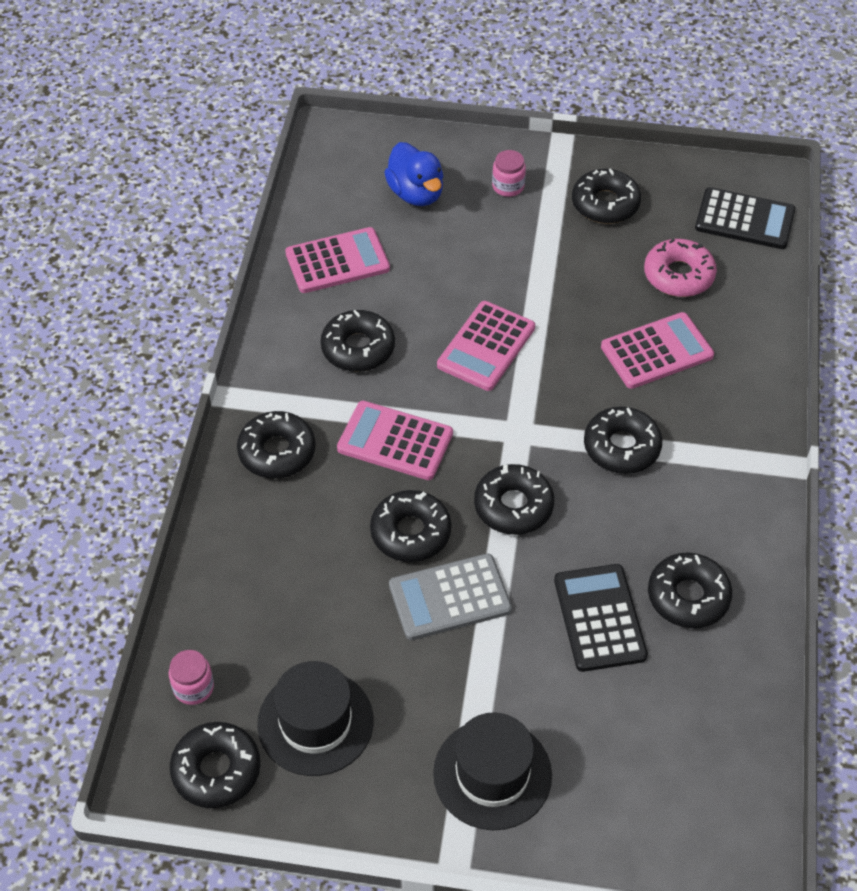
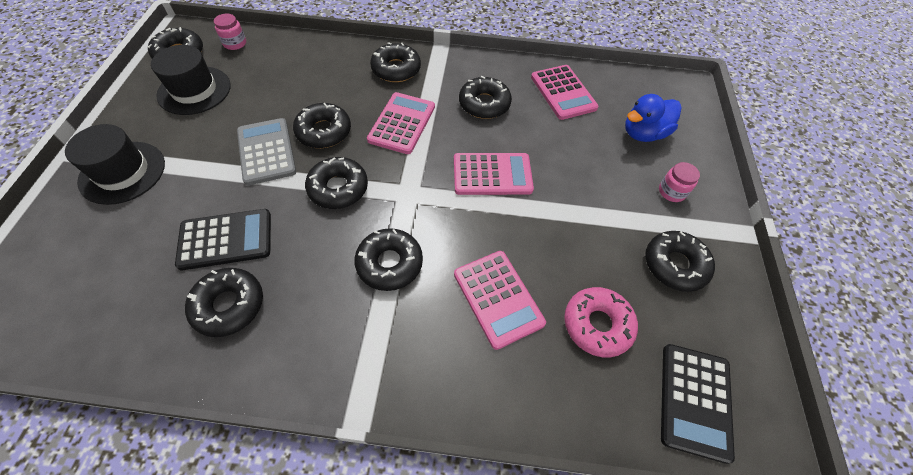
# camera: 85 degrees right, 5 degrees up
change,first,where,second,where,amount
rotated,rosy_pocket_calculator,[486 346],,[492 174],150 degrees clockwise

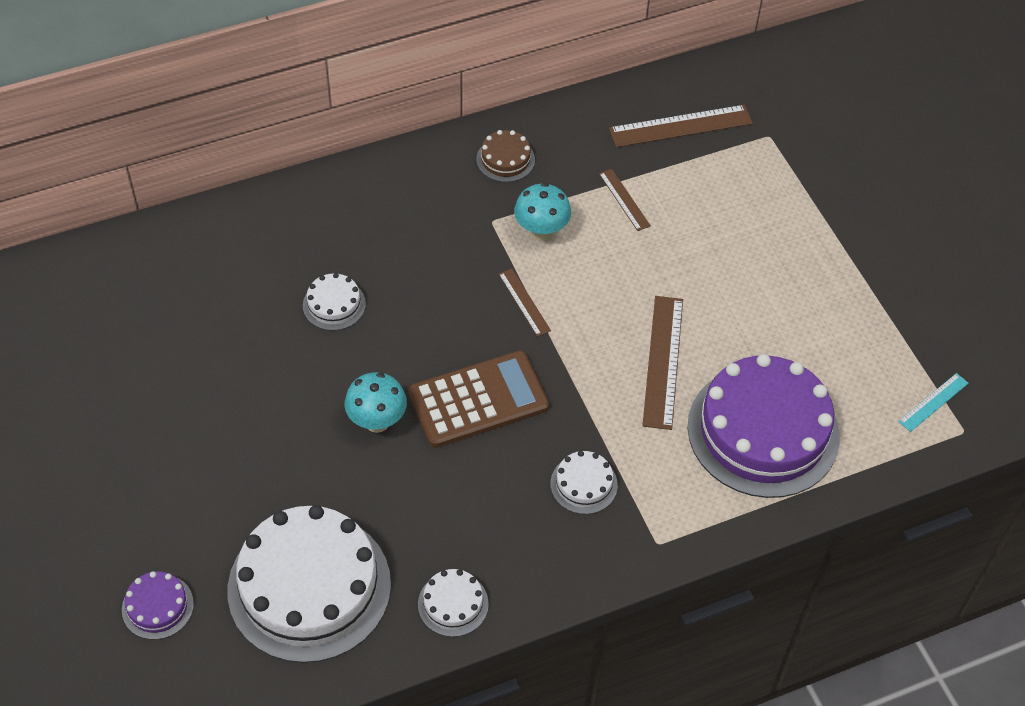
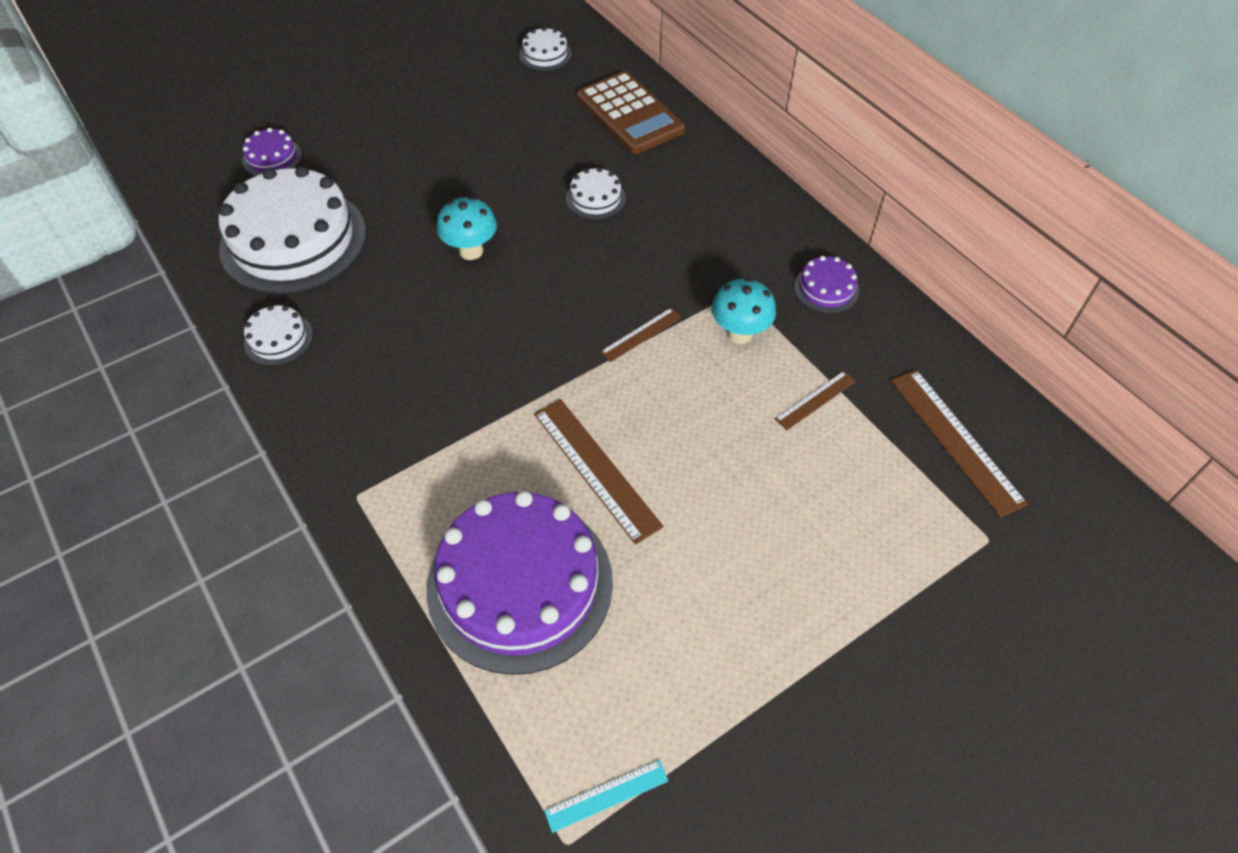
# camera: 80 degrees right, 0 degrees up
change,first,where,second,where,amount
shifted,brown_pocket_calculator,[478 400],,[630 114],
repainted,brown_cake,[505 159],purple_cake,[826 288],
shifted,pure_white_cake,[584 484],,[545 54],
rotated,brown_ruler,[662 361],,[596 468],60 degrees clockwise
rotated,aqua_ruler,[933 402],,[606 796],60 degrees counterclockwise

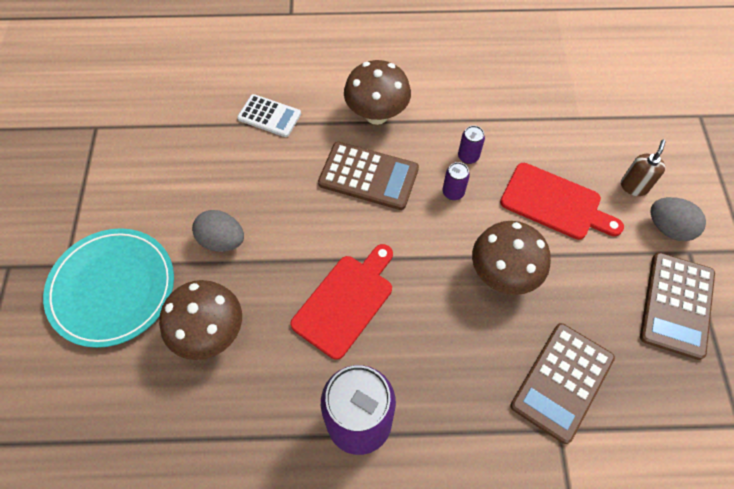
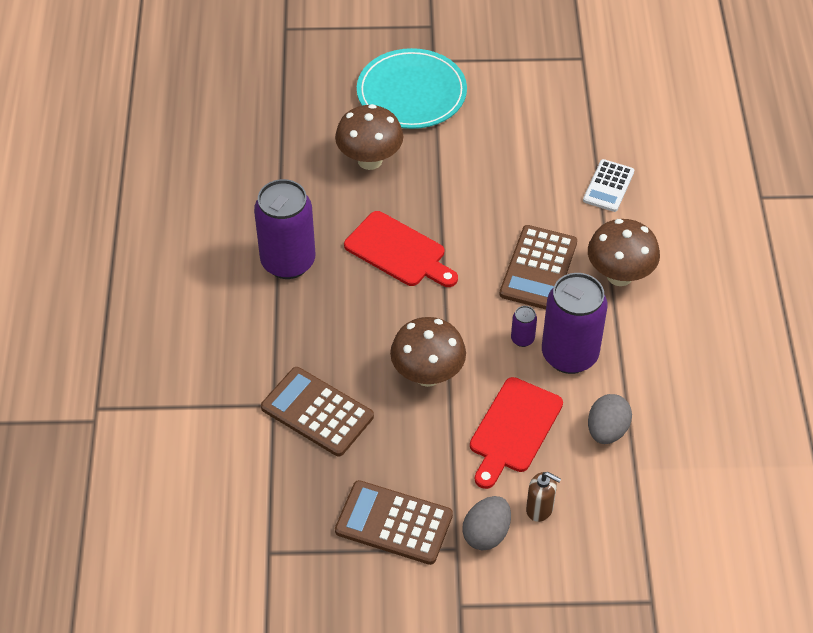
# camera: 90 degrees right, 10 degrees down
change,first,where,second,where,amount
shifted,grey_egg_shape,[222 240],,[607 430],
scaled,purple_can,[468 156],,[569 355],x2.39

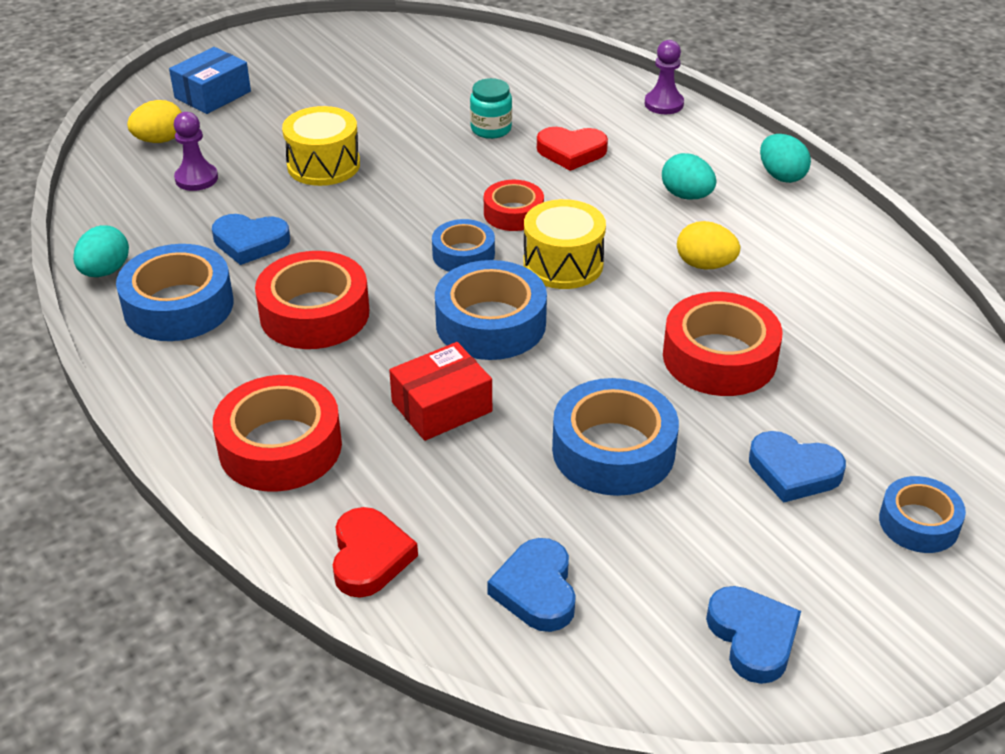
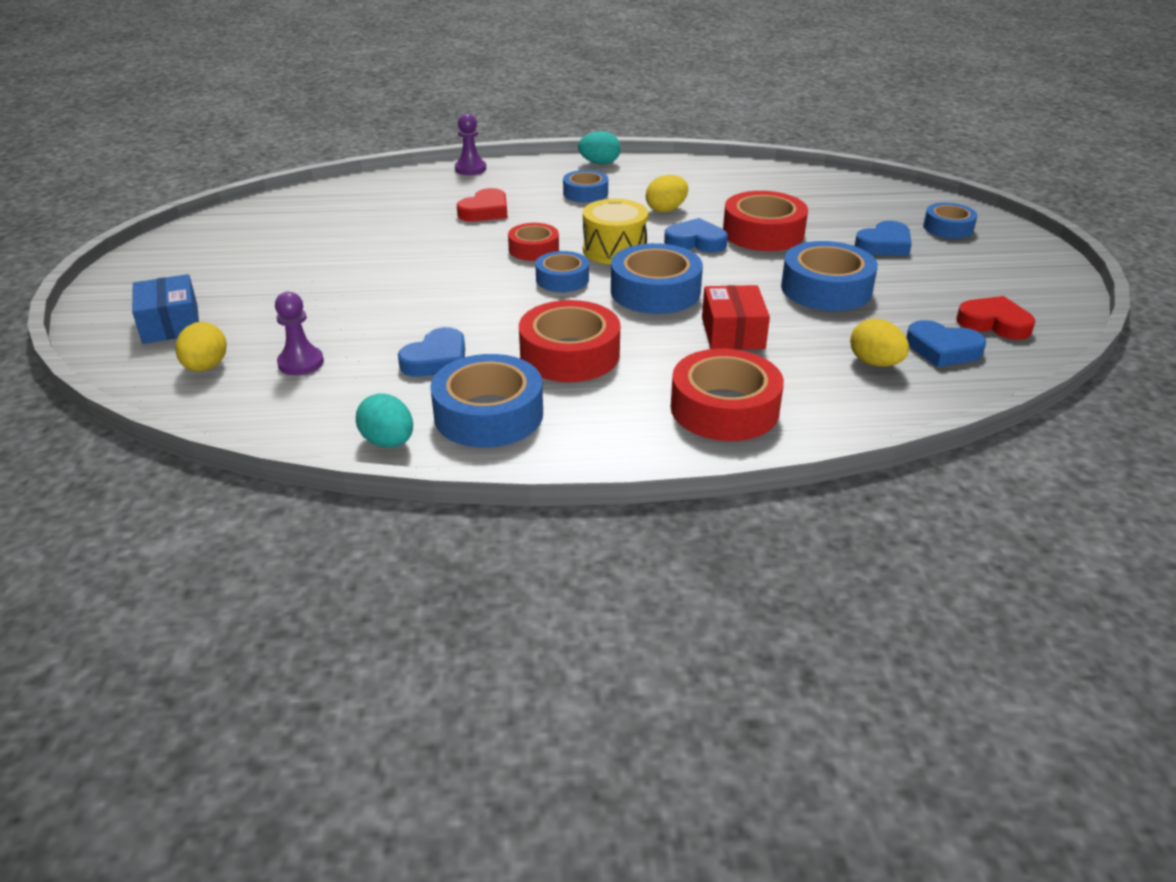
# camera: 60 degrees left, 5 degrees down
change,first,where,second,where,amount
gone,bright_yellow_snare_drum,[323 165],,,
shifted,scarlet_love_heart,[369 557],,[994 323],
gone,aqua_preserve_jar,[491 129],,,
swapped,aqua_egg_shape,[686 196],royal_blue_sticky_tape,[585 193],
shifted,royal_blue_love_heart,[753 637],,[695 242],
new,,,bright_yellow_egg_shape,[875 363],

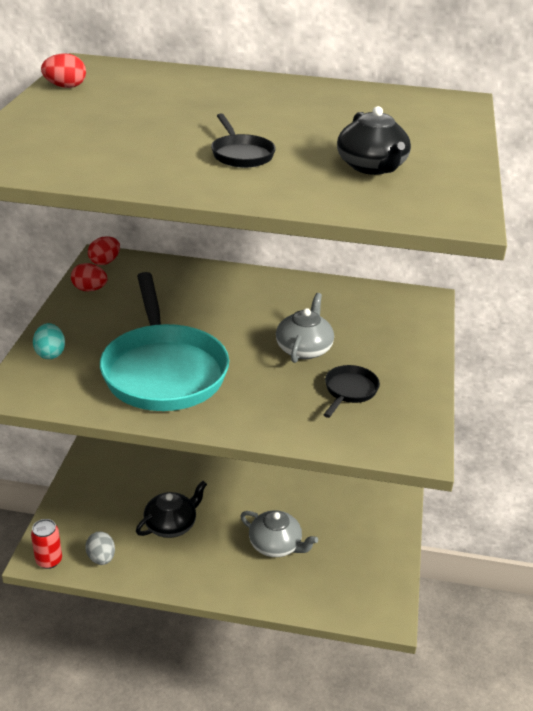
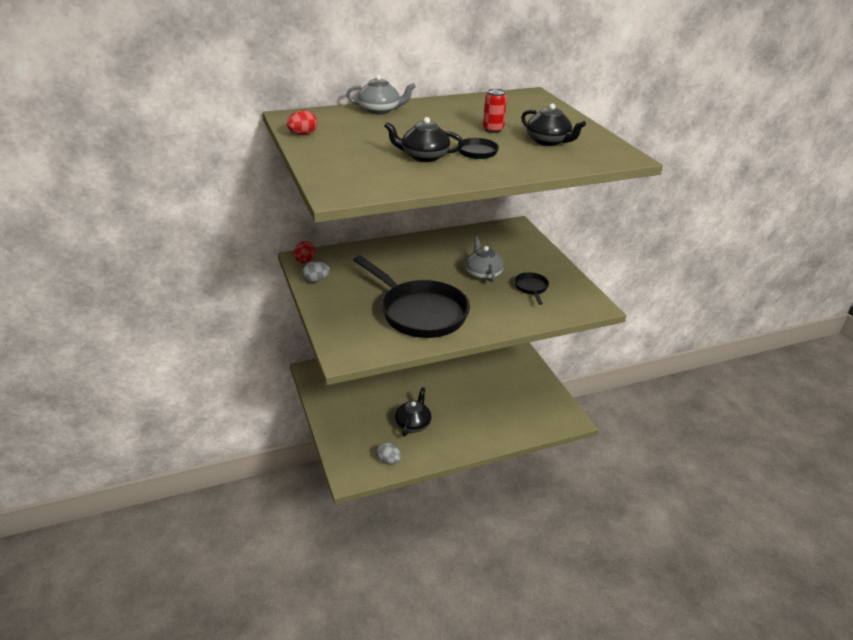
# camera: 30 degrees left, 0 degrees up
change,first,where,second,where,amount
shifted,scarlet_can,[49 560],,[493 130],
gone,aqua_egg_shape,[50 353],,,
repainted,scarlet_egg_shape,[90 289],grey_egg_shape,[316 280],
repainted,aqua_pan,[163 371],black_pan,[419 312],
shifted,grey_teapot,[276 545],,[380 110],
new,,,black_teapot,[424 156],

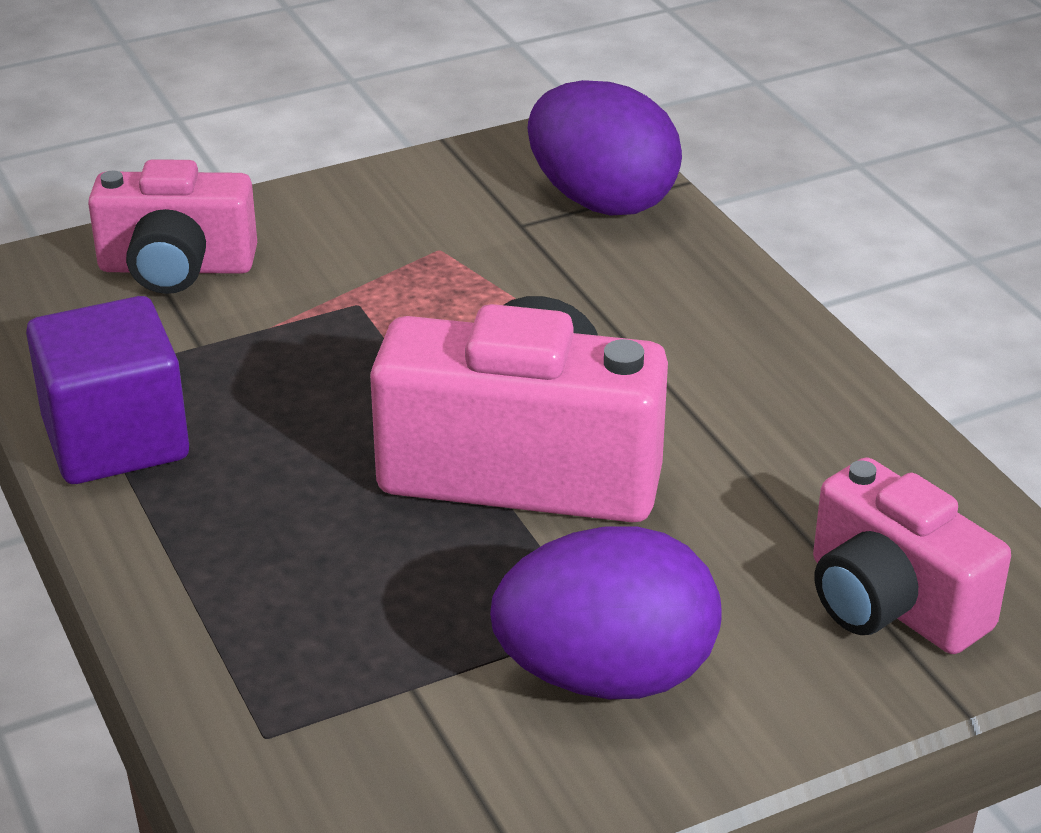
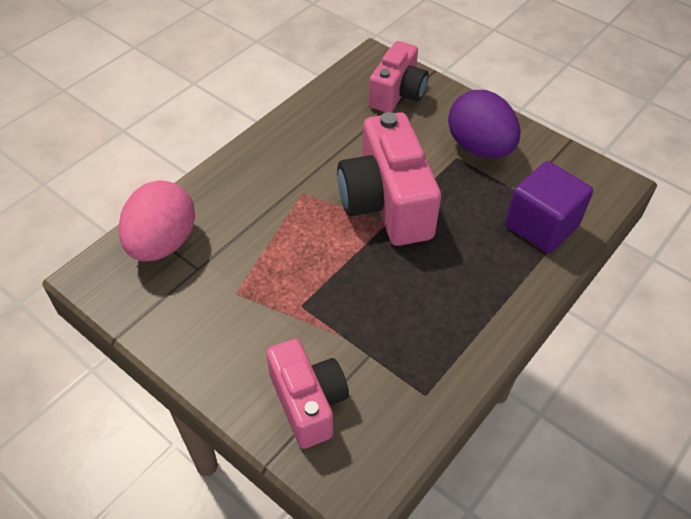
# camera: 115 degrees left, 15 degrees up
change,first,where,second,where,amount
shifted,purple_block,[116 439],,[541 226],
repainted,purple_egg_shape,[602 201],rosy_egg_shape,[163 243],

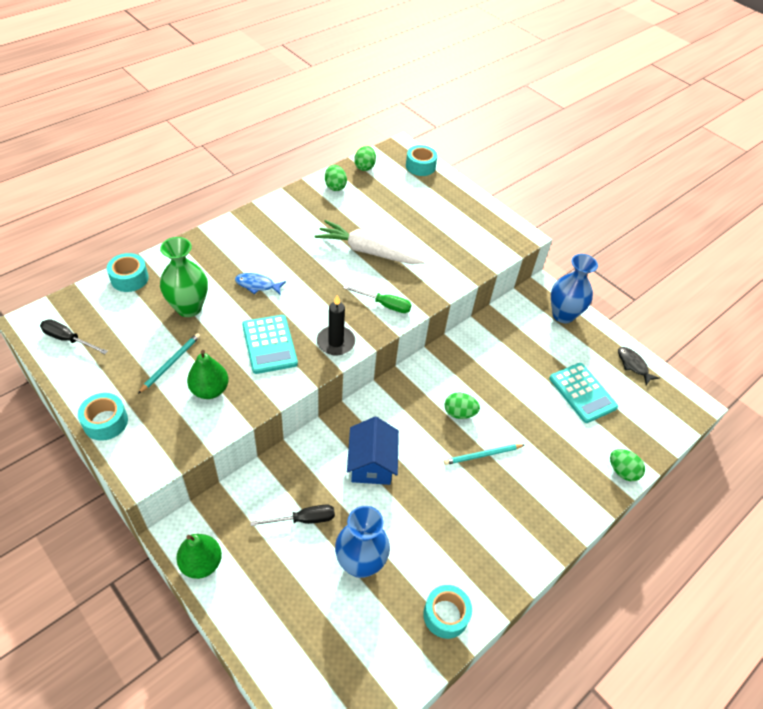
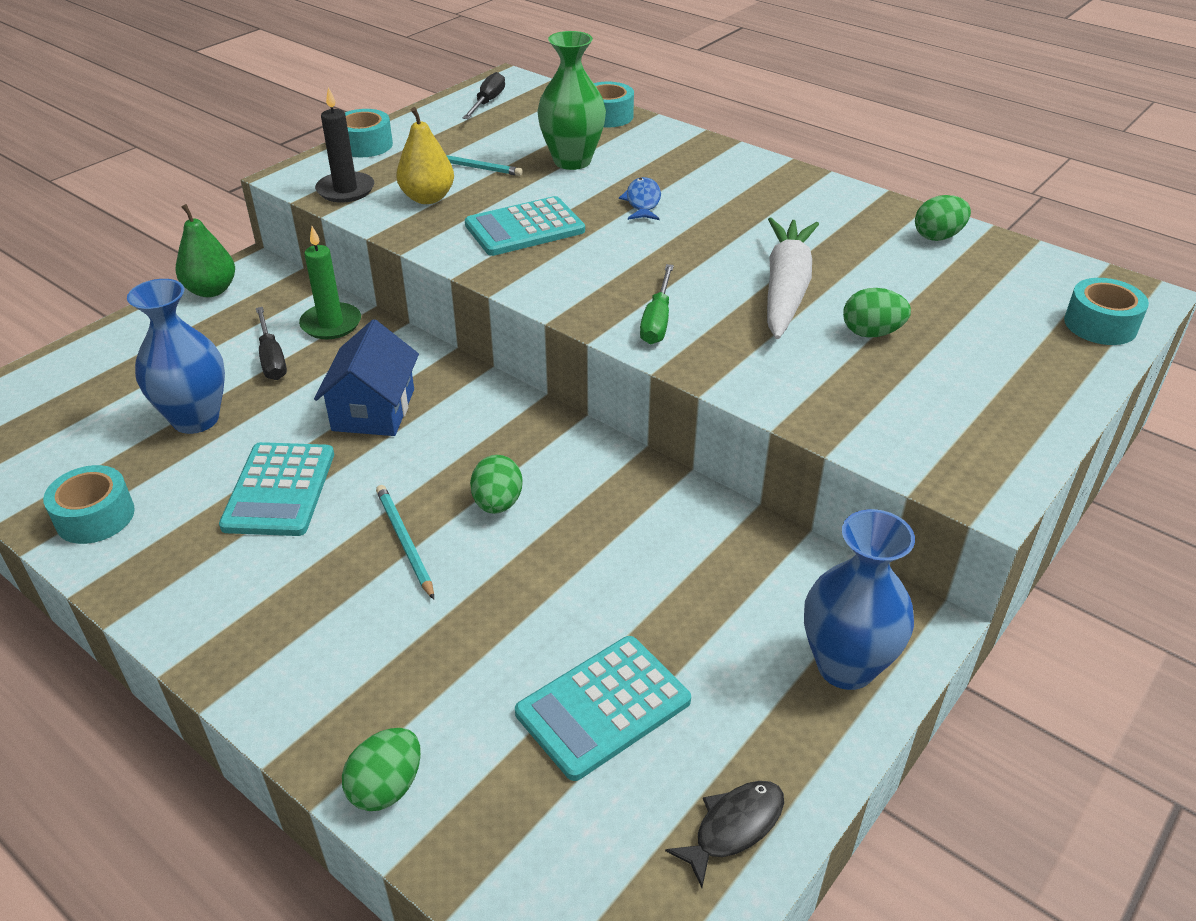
# camera: 85 degrees right, 10 degrees down
change,first,where,second,where,amount
repainted,green_toy_pear,[210 390],bright_yellow_toy_pear,[427 198],
shifted,black_wax_candle,[336 342],,[345 190],
rotated,royal_blue_house,[371 463],,[373 410],75 degrees counterclockwise
shifted,green_egg_shape,[364 167],,[871 333],
new,,,aqua_pocket_calculator,[279 490],
new,,,green_wax_candle,[331 324],

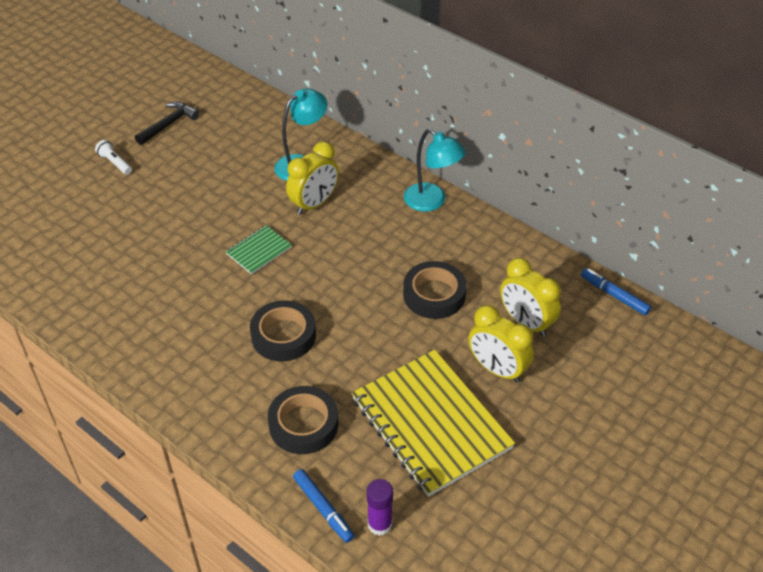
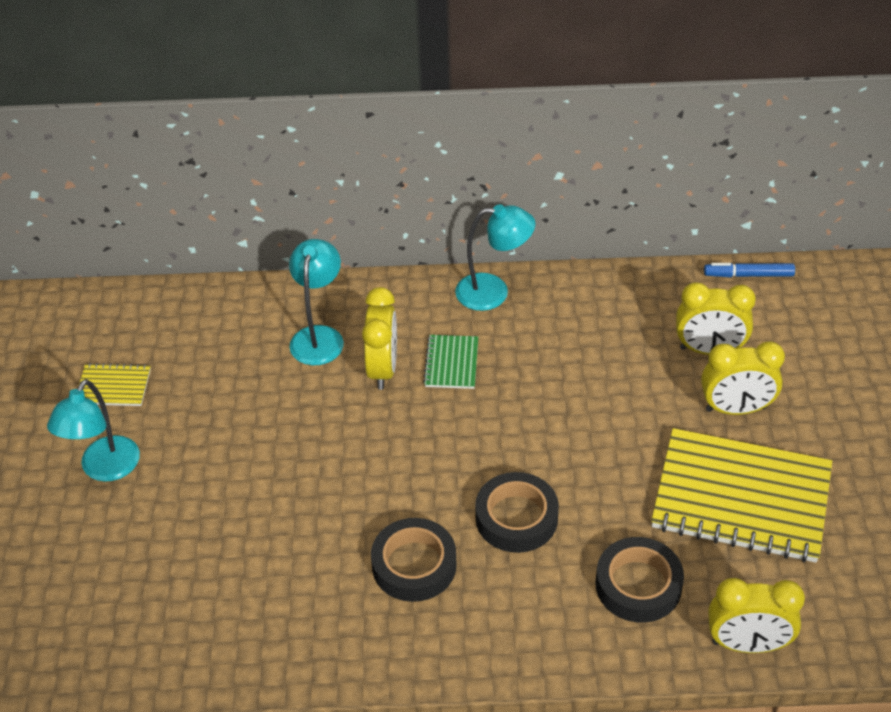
# camera: 40 degrees left, 0 degrees up
change,first,where,second,where,amount
swapped,pure_white_flashlight,[115 163],aqua_lamp,[105 469],
swapped,black_carpenter's_hammer,[169 124],bright_yellow_notepad,[113 387],
shifted,green_notepad,[259 251],,[451 363],
swapped,royal_blue_marker,[323 509],bright_yellow_bedside_clock,[747 644],
gone,purple_glue,[379 524],,,
shifted,black_sticky_tape,[434 295],,[414 565],

